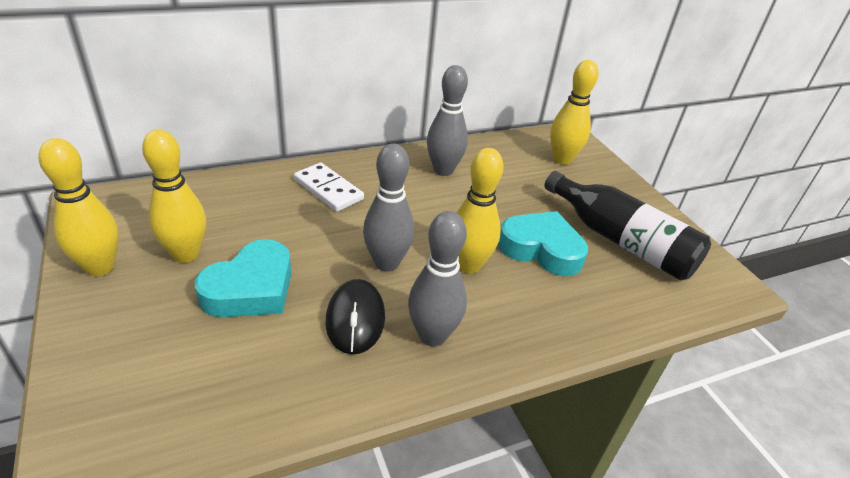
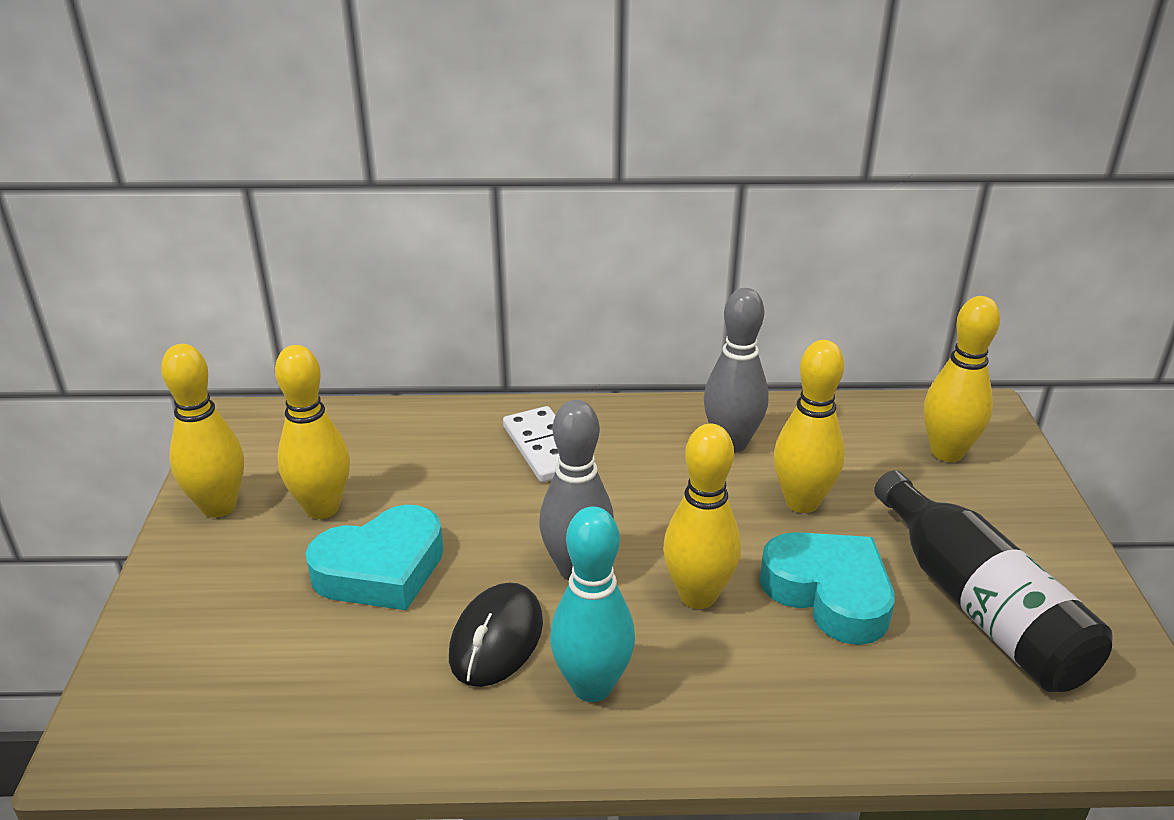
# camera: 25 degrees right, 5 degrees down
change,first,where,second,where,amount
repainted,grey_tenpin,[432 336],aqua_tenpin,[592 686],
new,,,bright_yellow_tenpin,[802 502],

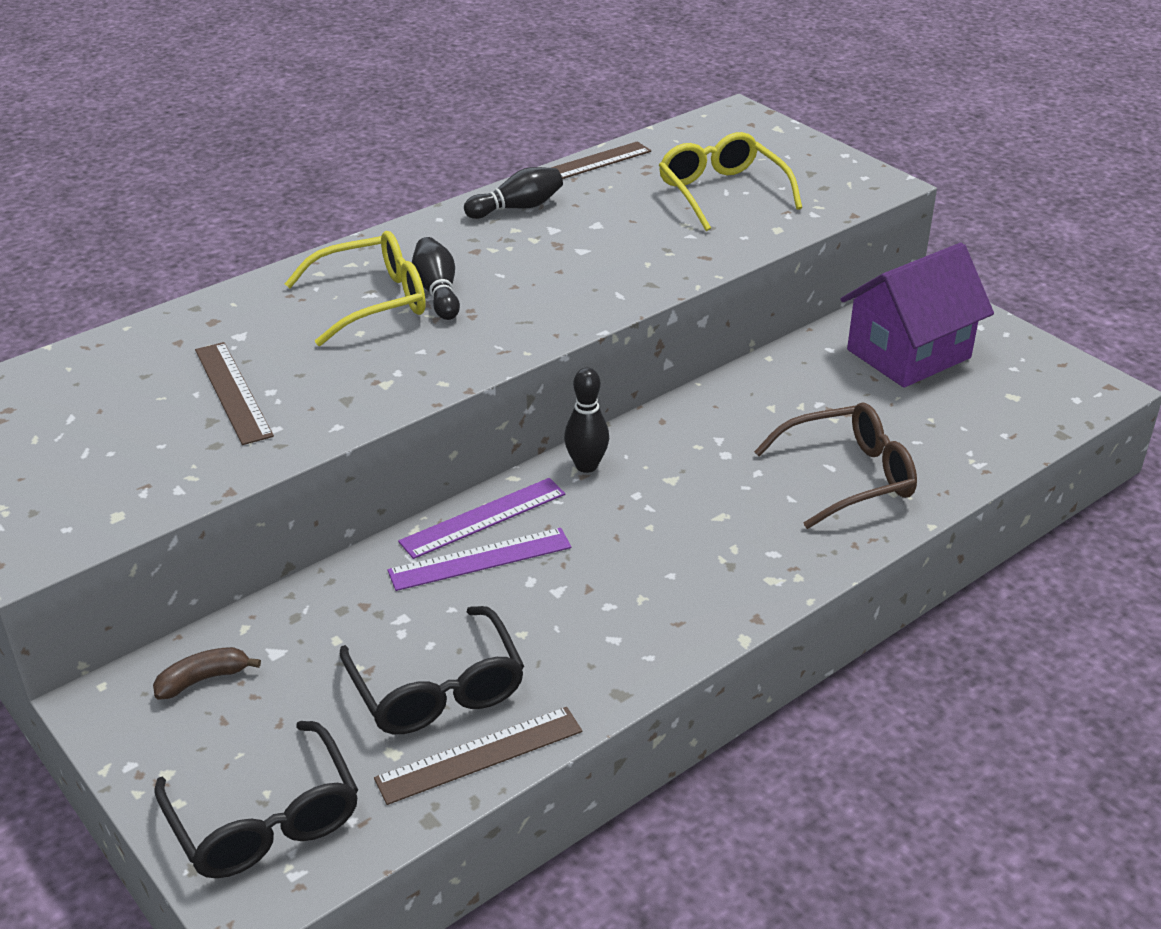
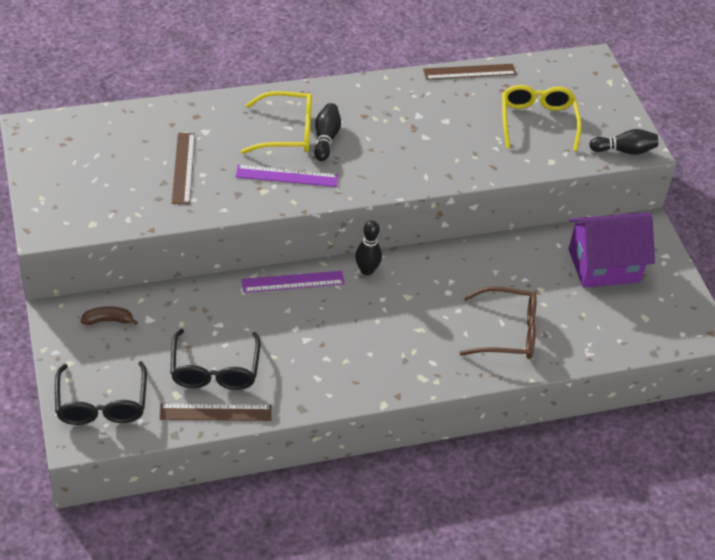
# camera: 20 degrees right, 10 degrees up
change,first,where,second,where,amount
shifted,purple_ruler,[480 559],,[287 176],
shifted,black_tenpin,[517 208],,[624 150],

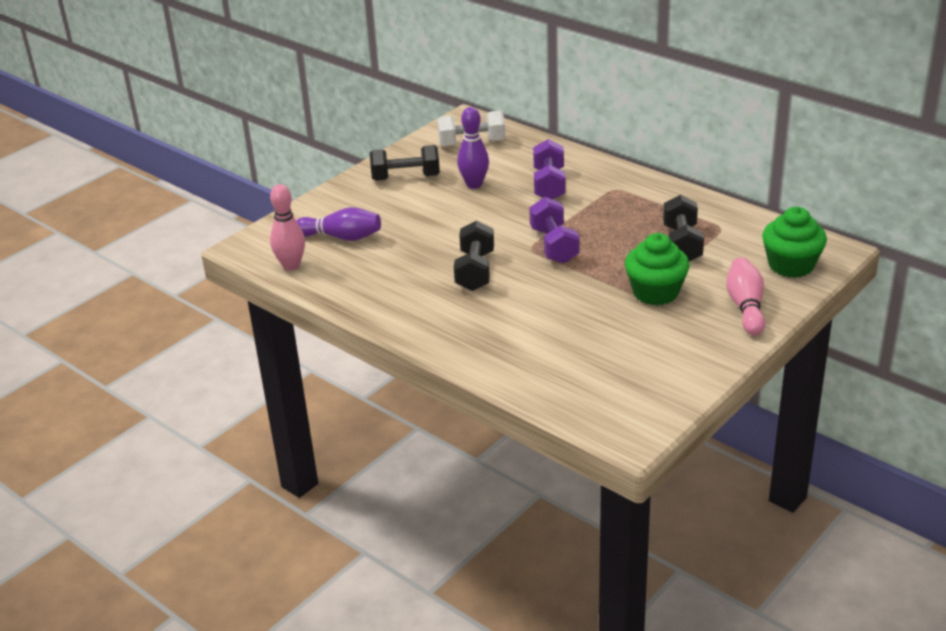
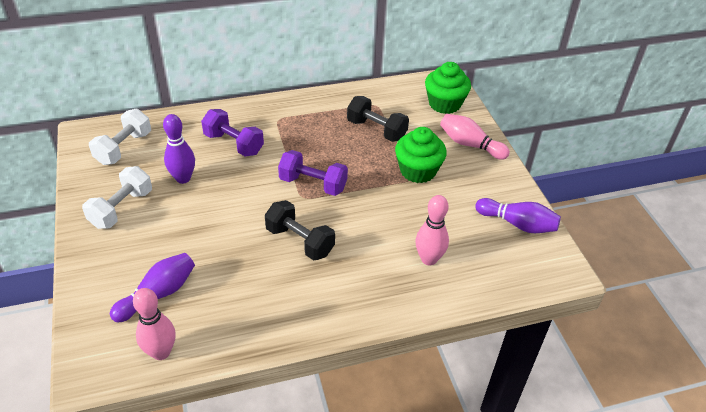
# camera: 60 degrees left, 10 degrees up
change,first,where,second,where,amount
repainted,black_free_weight,[406 178],pure_white_free_weight,[121 209],
new,,,rosy_tenpin,[429 259],
new,,,purple_tenpin,[517 224],

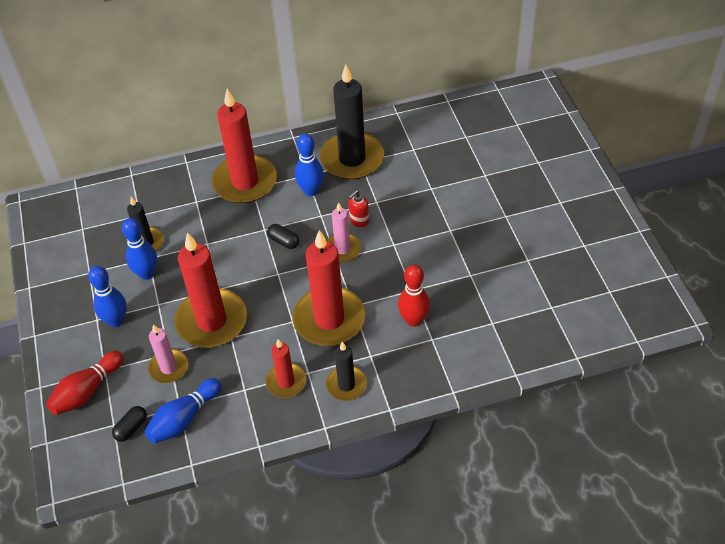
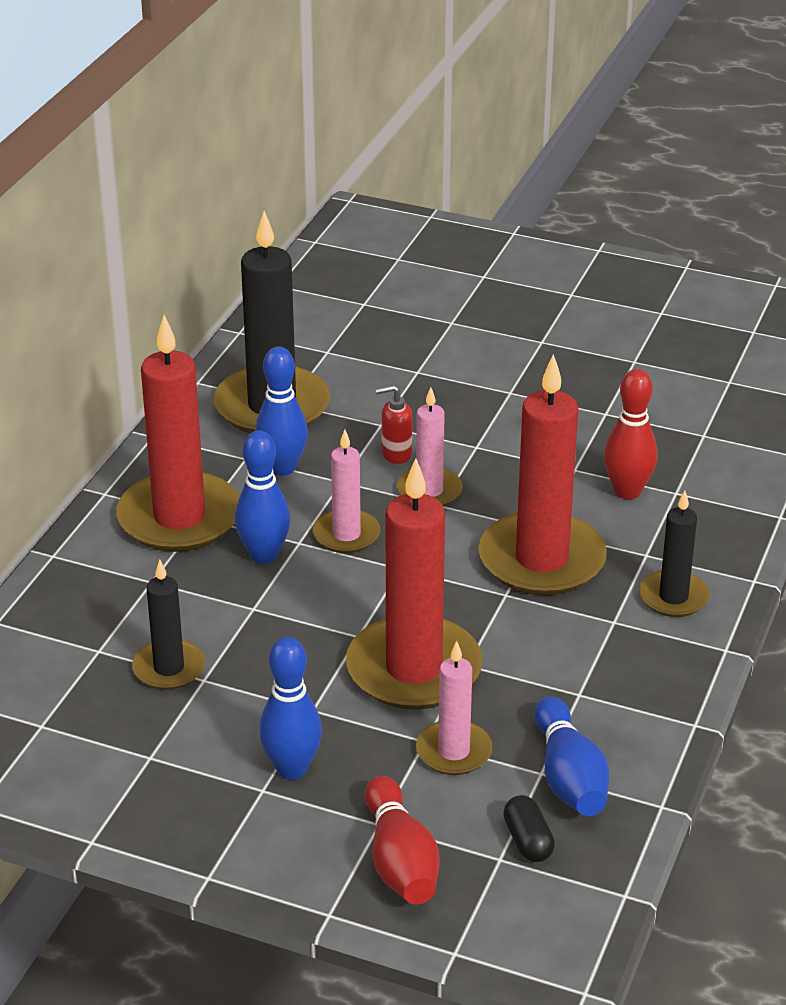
# camera: 55 degrees left, 15 degrees down
change,first,where,second,where,amount
shifted,royal_blue_tenpin,[147 274],,[264 555],
gone,scarlet_wax_candle,[286 382],,,
swapped,black_pill,[284 241],rosy_wax_candle,[346 535],
rotated,scarlet_pump_bottle,[359 221],,[396 454],90 degrees clockwise

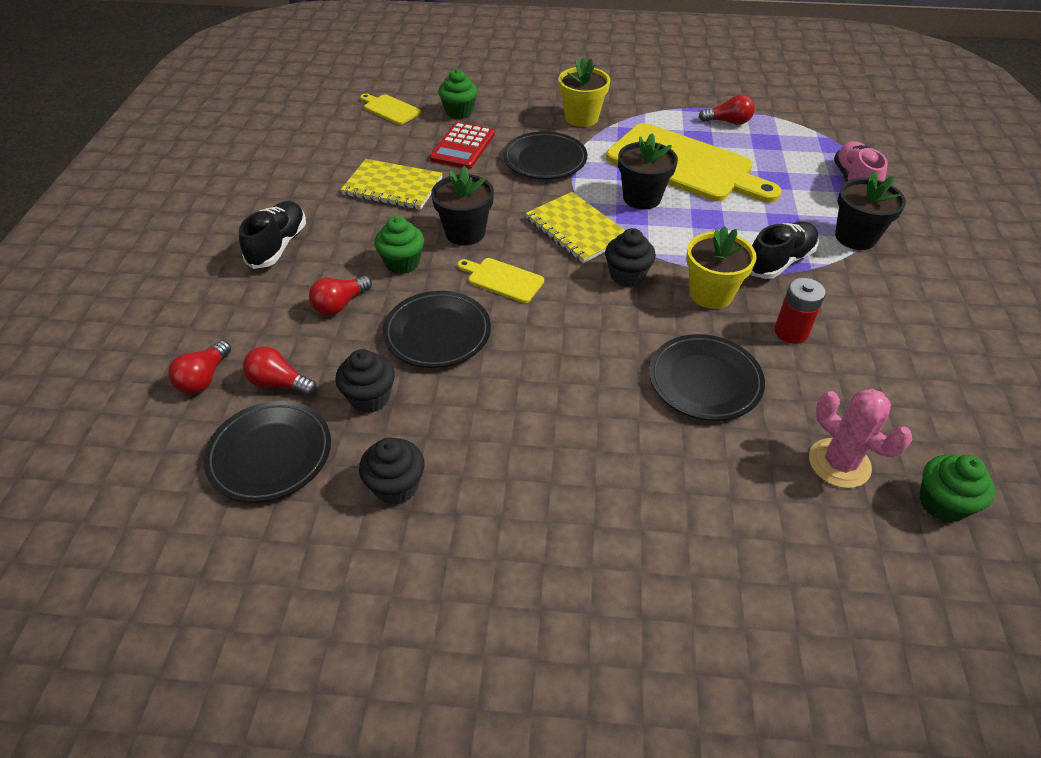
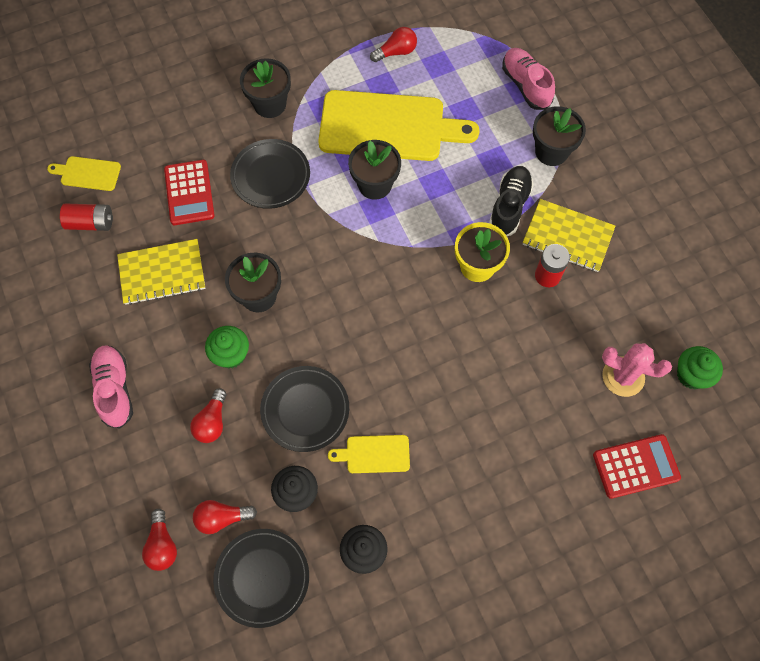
# camera: 30 degrees left, 20 degrees up
change,first,where,second,where,amount
repainted,black_shoe,[278 245],rosy_shoe,[115 389],
gone,green_fairy_cake,[459 112],,,
shifted,bright_yellow_bread_board,[502 279],,[374 454],
shifted,bright_yellow_notepad,[577 229],,[568 237],
repainted,bright_yellow_flower_pot,[581 118],black_flower_pot,[270 104],
gone,black_fairy_cake,[627 275],,,
gone,black_dinner_plate,[704 381],,,
new,,,scarlet_power_cell,[91 223],
new,,,scarlet_pocket_calculator,[636 466],

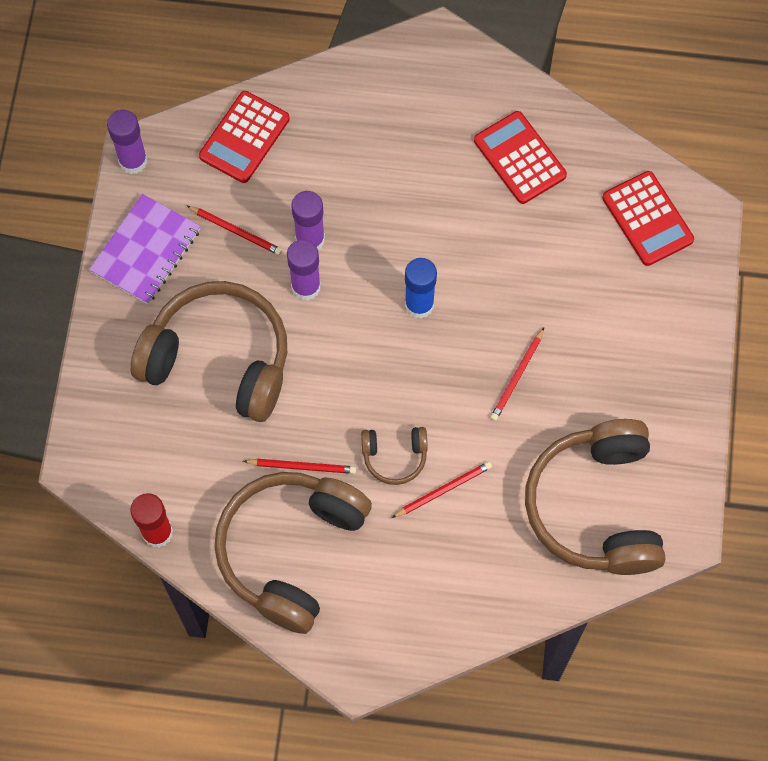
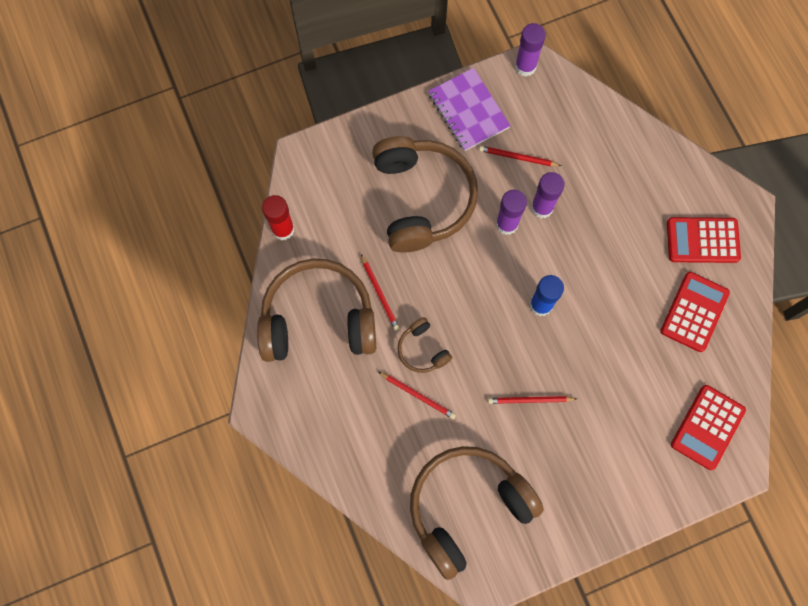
# camera: 60 degrees right, 5 degrees up
change,first,where,second,where,amount
rotated,purple_notepad,[146 251],,[468 111],60 degrees clockwise
rotated,scarlet_lead_pencil,[236 231],,[518 157],105 degrees clockwise
shifted,scarlet_pocket_calculator,[244 137],,[702 240],

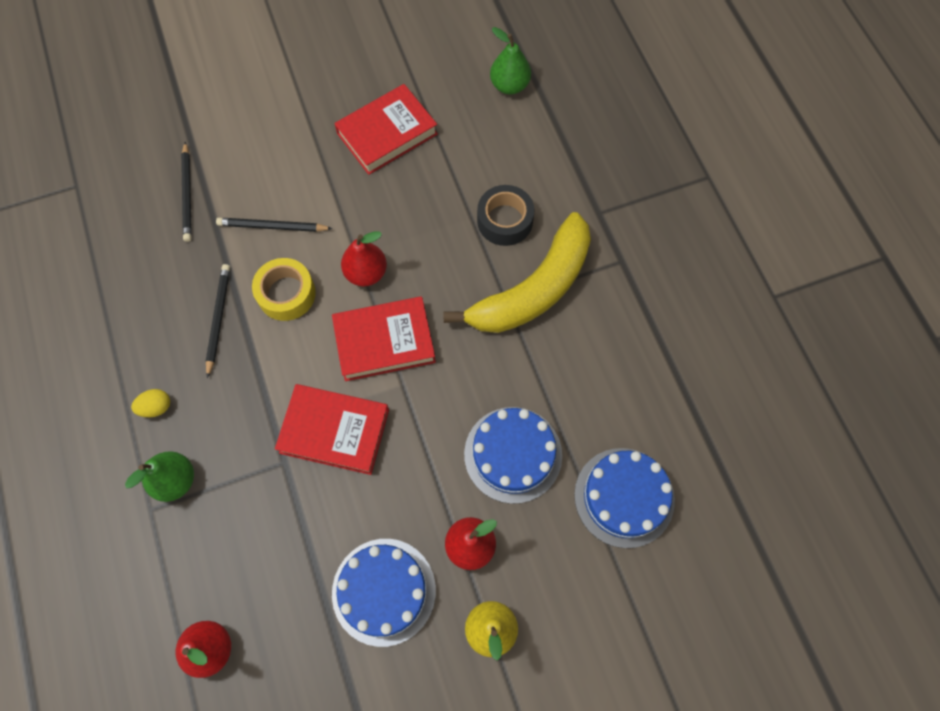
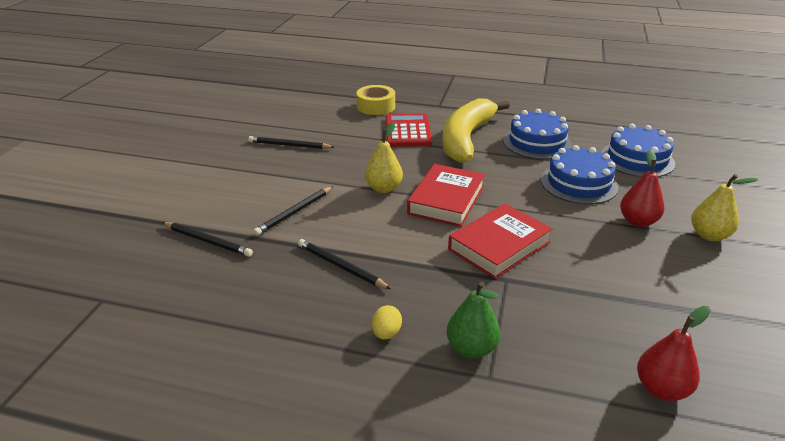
# camera: 55 degrees left, 35 degrees down
change,first,where,second,where,amount
shifted,bright_yellow_sticky_tape,[286 294],,[376 106],
shifted,royal_blue_cake,[384 591],,[537 142],
swapped,scarlet_hardback,[387 133],black_lead_pencil,[289 145],
repainted,scarlet_toy_pear,[366 273],bright_yellow_toy_pear,[384 188],
rotated,bright_yellow_banana_fruit,[533 289],,[466 139],150 degrees counterclockwise
swapped,black_sticky_tape,[505 220],scarlet_pocket_calculator,[408 131],
gone,green_toy_pear,[509 85],,,

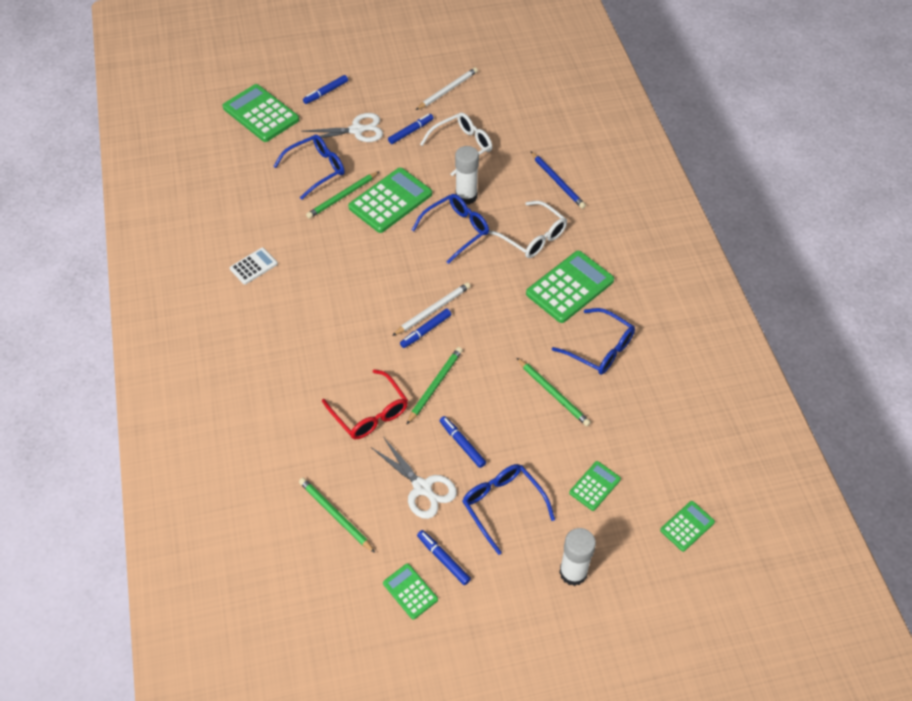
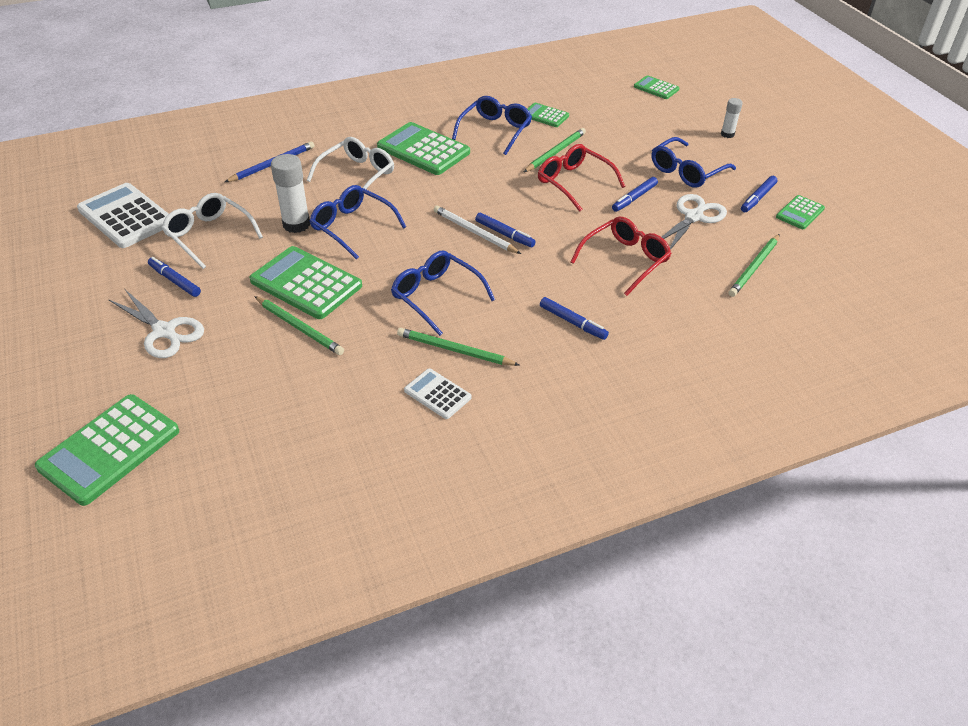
# camera: 100 degrees left, 10 degrees down
change,first,where,second,where,amount
shifted,royal_blue_spectacles,[316 169],,[436 296],
rotated,pure_white_scissors,[357 130],,[165 332],150 degrees clockwise
shifted,royal_blue_marker,[326 92],,[572 322],
shifted,green_lead_pencil,[435 385],,[454 350],
gone,pure_white_lead_pencil,[447 90],,,
scaled,pure_white_glue,[573 572],,[727 134],x0.57
shifted,green_pocket_calculator,[595 486],,[545 116],
new,,,pure_white_pocket_calculator,[126 216],
new,,,scarlet_spectacles,[574 183],

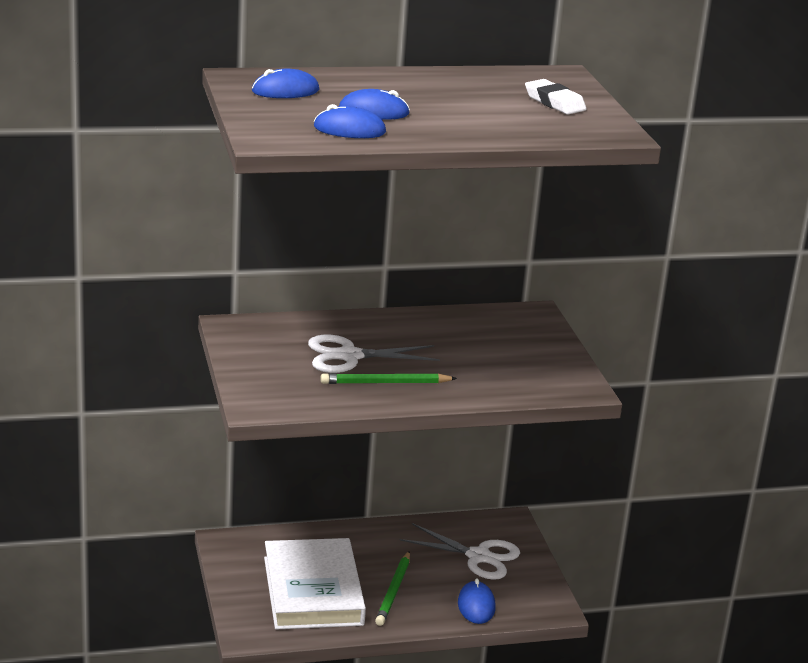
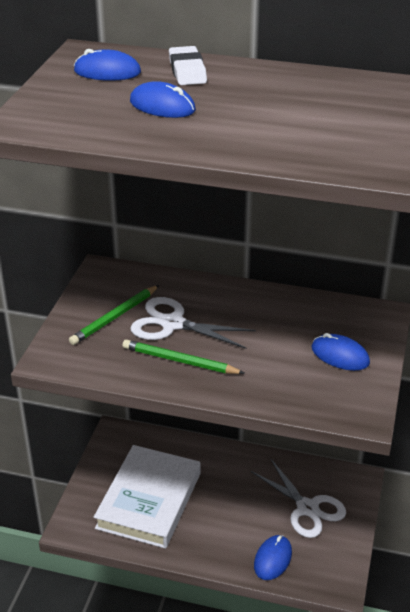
# camera: 30 degrees right, 10 degrees up
change,first,where,second,where,amount
shifted,royal_blue_PC_mouse,[349 130],,[340 355],
shifted,green_lead_pencil,[393 591],,[114 317],
shifted,pure_white_pencil_eraser,[554 102],,[187 71],

